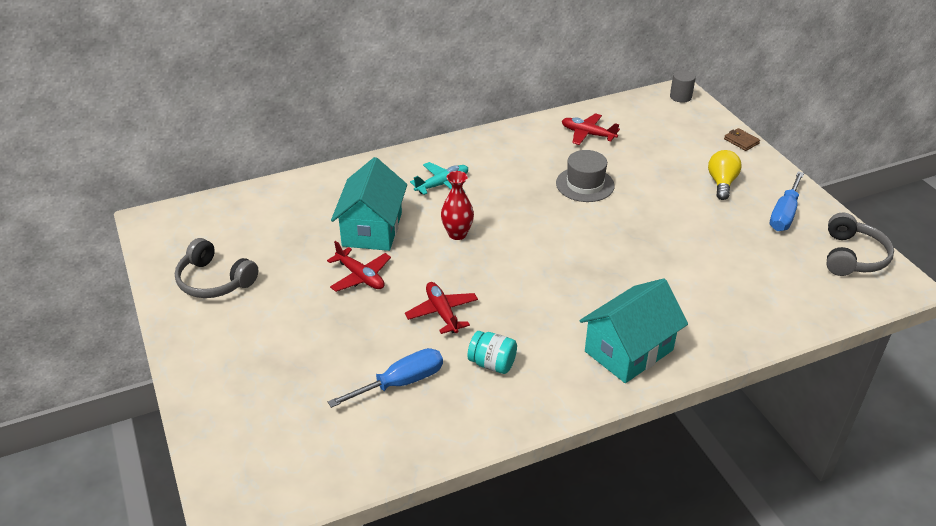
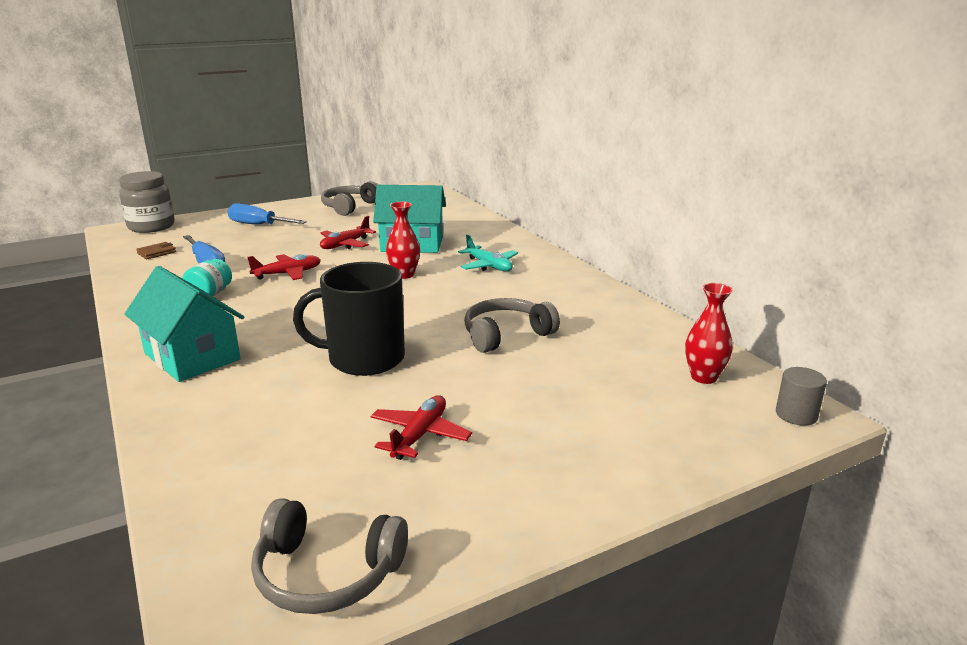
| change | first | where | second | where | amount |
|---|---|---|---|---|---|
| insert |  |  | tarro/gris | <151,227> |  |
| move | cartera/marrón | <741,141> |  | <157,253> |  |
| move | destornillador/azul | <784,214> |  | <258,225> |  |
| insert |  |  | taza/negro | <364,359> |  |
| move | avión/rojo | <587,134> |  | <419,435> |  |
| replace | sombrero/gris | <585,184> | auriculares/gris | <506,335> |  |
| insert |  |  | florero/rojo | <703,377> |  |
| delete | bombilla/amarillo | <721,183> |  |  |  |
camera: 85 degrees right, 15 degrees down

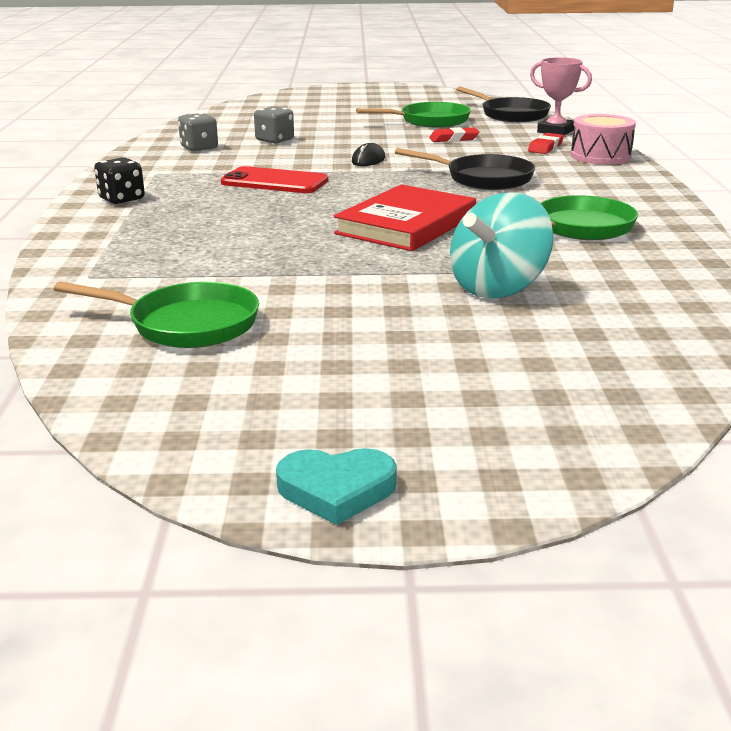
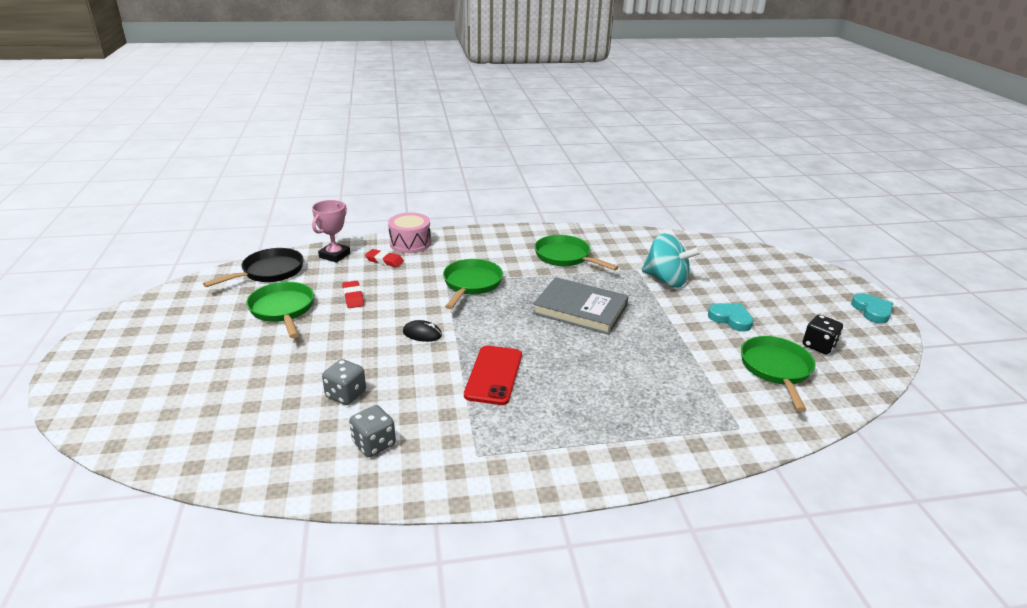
| change | first | where | second | where | amount |
|---|---|---|---|---|---|
| recolor | sartén/negro | <483,179> | sartén/verde | <471,284> |  |
| recolor | libro/rojo | <406,225> | libro/gris | <580,309> |  |
| insert |  |  | corazón/turquesa | <731,319> |  |
| move | dado/negro | <122,199> |  | <818,346> |  |
camera: 100 degrees left, 5 degrees up

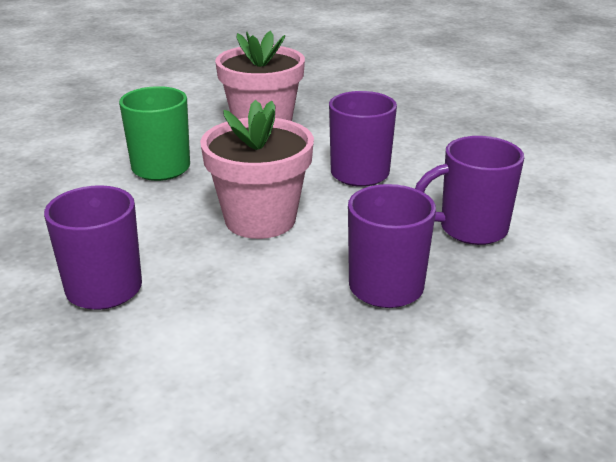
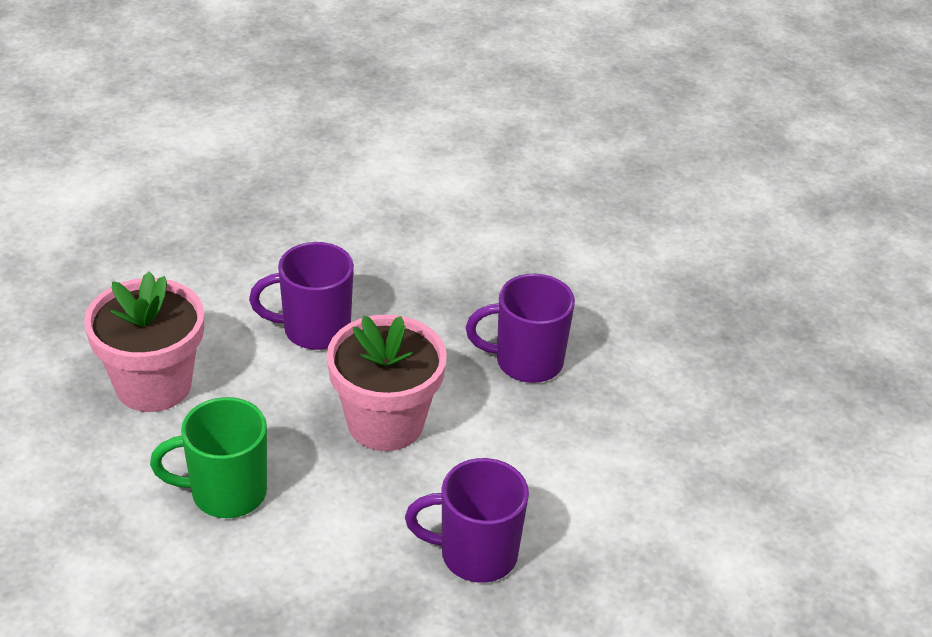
| change | first | where | second | where | amount |
|---|---|---|---|---|---|
| delete | taza/morado | <470,229> |  |  |  |
camera: 80 degrees left, 10 degrees up

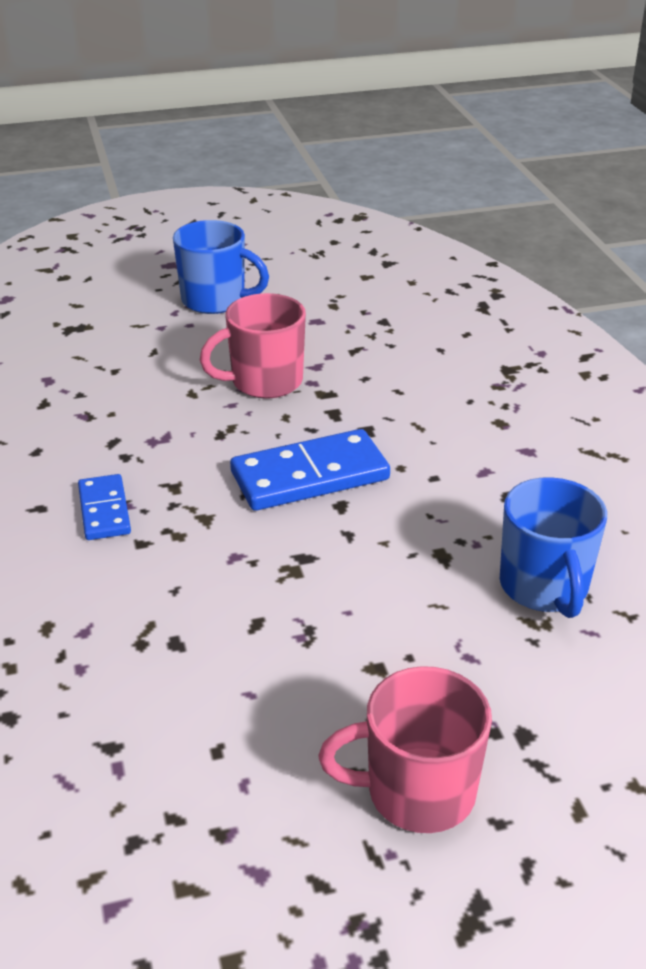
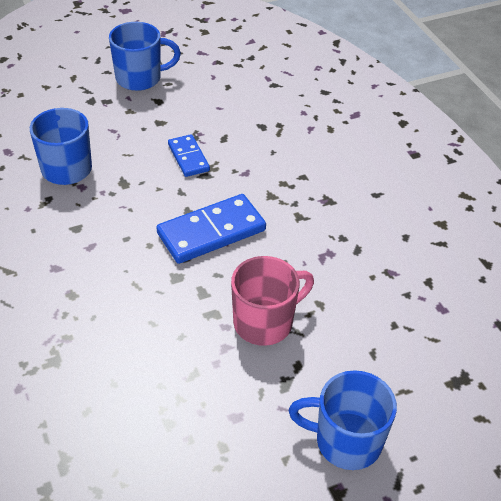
| change | first | where | second | where | amount |
|---|---|---|---|---|---|
| recolor | taza/rosa | <417,792> | taza/azul | <140,78> |  |
| move | ficha de dominó/azul | <104,510> |  | <188,157> |  |
camera: 170 degrees right, 10 degrees up

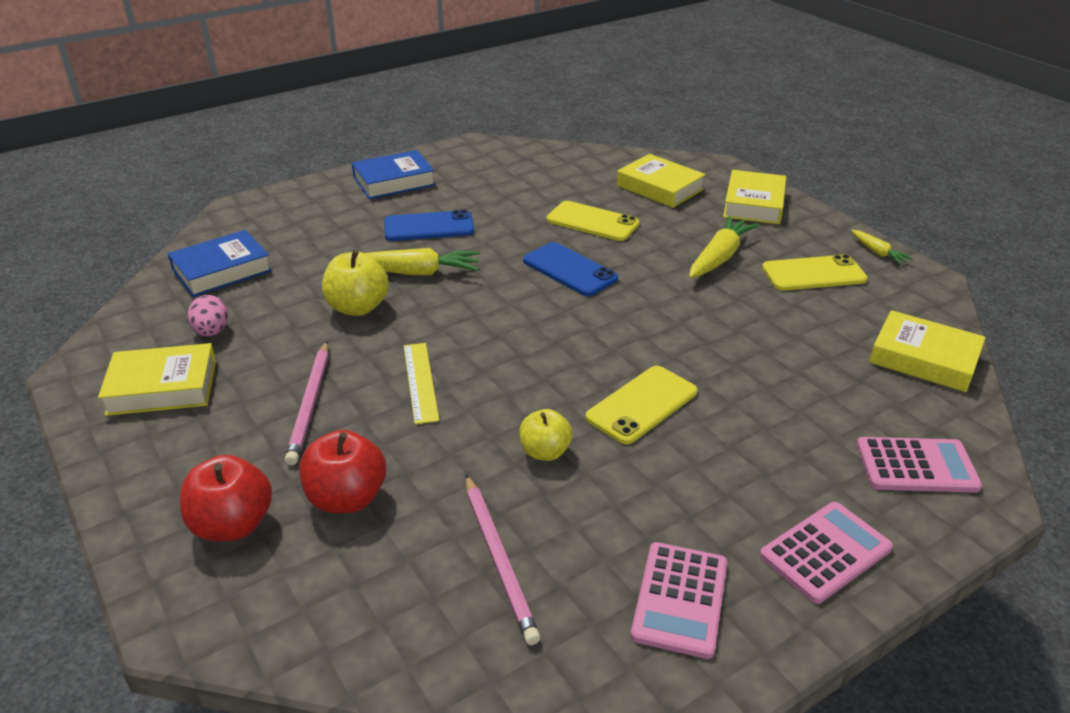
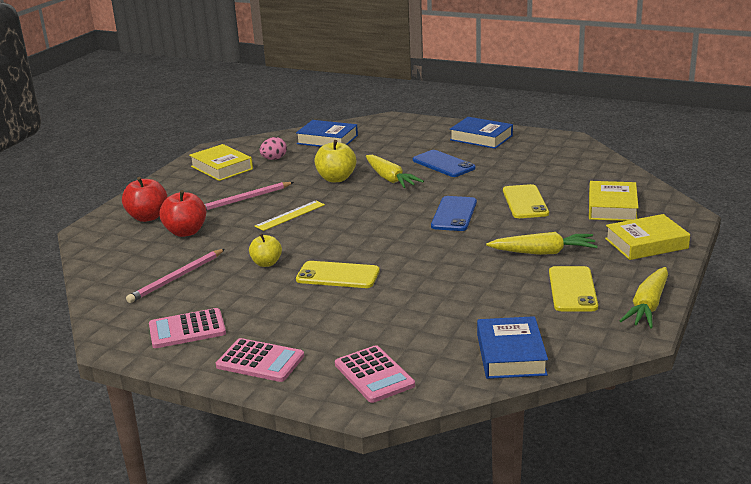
| change | first | where | second | where | amount |
|---|---|---|---|---|---|
| recolor | libro/amarillo | <924,359> | libro/azul | <511,354> |  |
| rotate | móvil/amarillo | <813,274> |  | <572,289> | 45 degrees clockwise |
| resize | zanahoria/amarillo | <877,252> |  | <648,306> | x1.80 |
camera: 60 degrees right, 10 degrees down

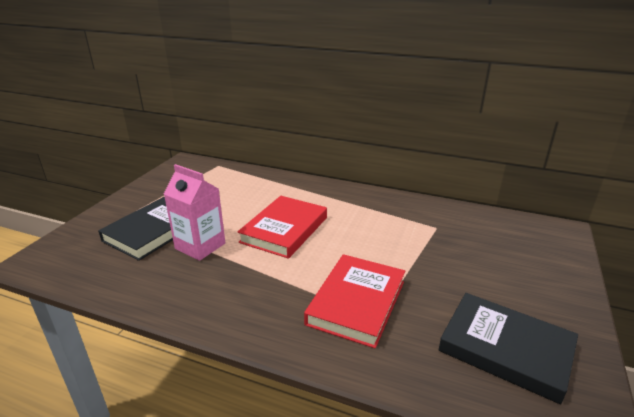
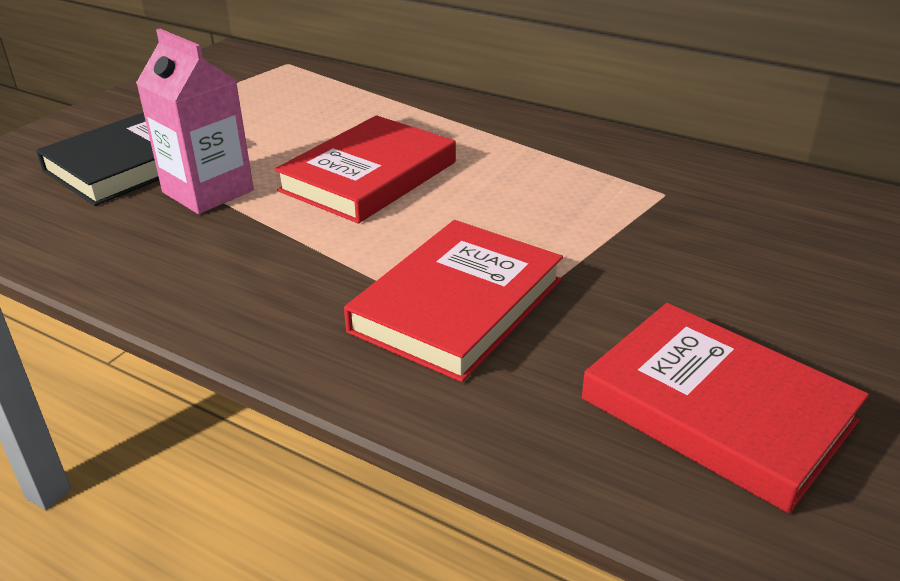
| change | first | where | second | where | amount |
|---|---|---|---|---|---|
| recolor | libro/negro | <505,349> | libro/rojo | <717,410> |  |
camera: 10 degrees right, 5 degrees up

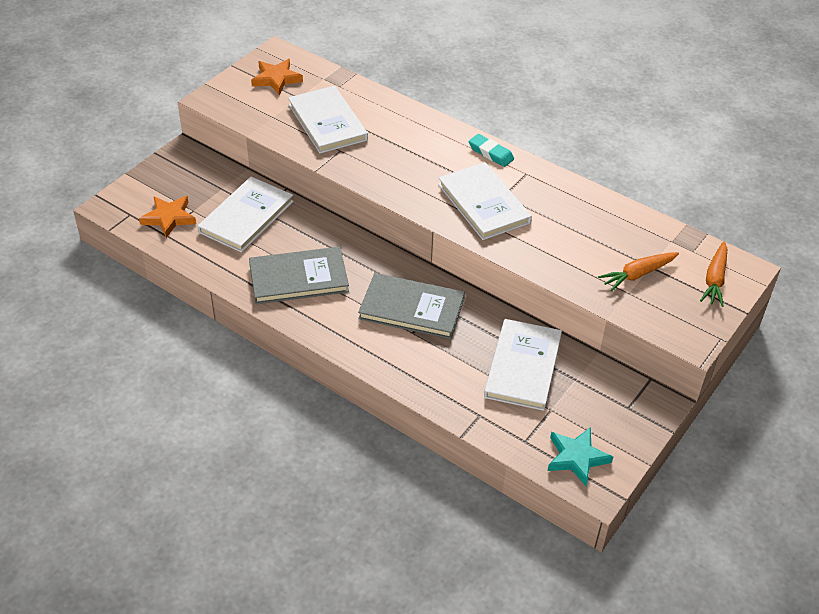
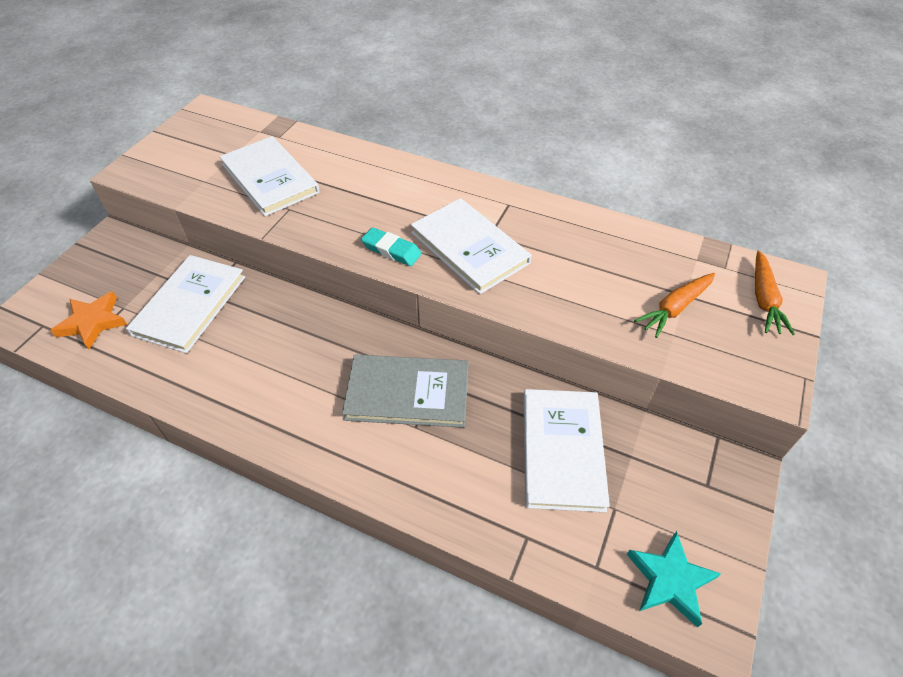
| change | first | where | second | where | amount |
|---|---|---|---|---|---|
| move | goma de borrar/turquesa | <491,153> |  | <391,250> |  |
| delete | libro/gris | <298,278> |  |  |  |
| delete | estrella/naranja | <276,79> |  |  |  |
camera: 10 degrees left, 5 degrees up

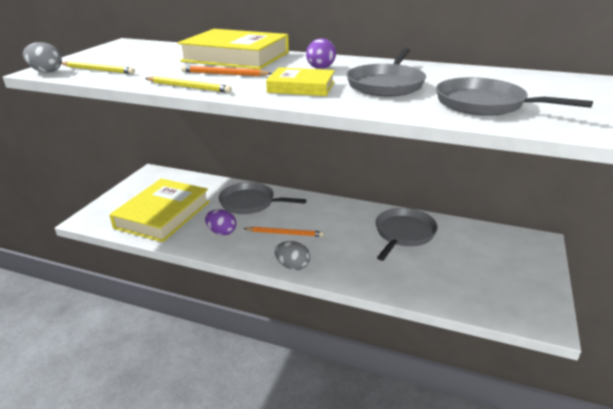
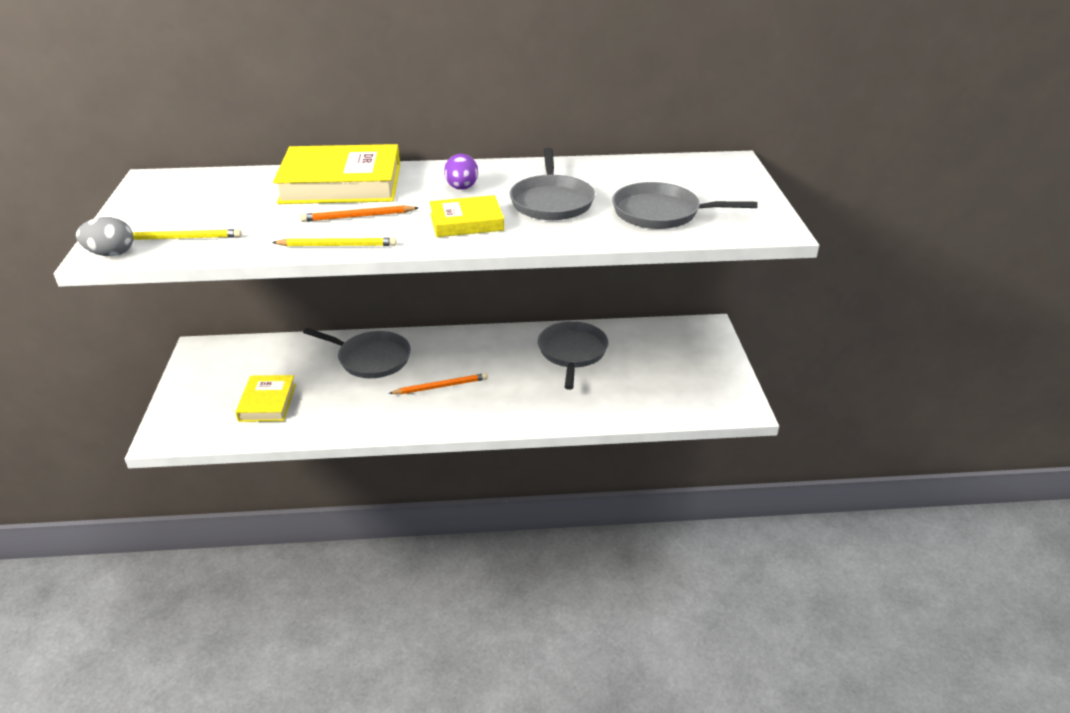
| change | first | where | second | where | amount |
|---|---|---|---|---|---|
| resize | libro/amarillo | <163,214> |  | <267,402> | x0.56 |
| rotate | sartén/gris | <250,203> |  | <371,359> | 150 degrees counterclockwise |
| delete | huevo/morado | <222,232> |  |  |  |
| delete | huevo/gris | <292,266> |  |  |  |
camera: 25 degrees left, 5 degrees up

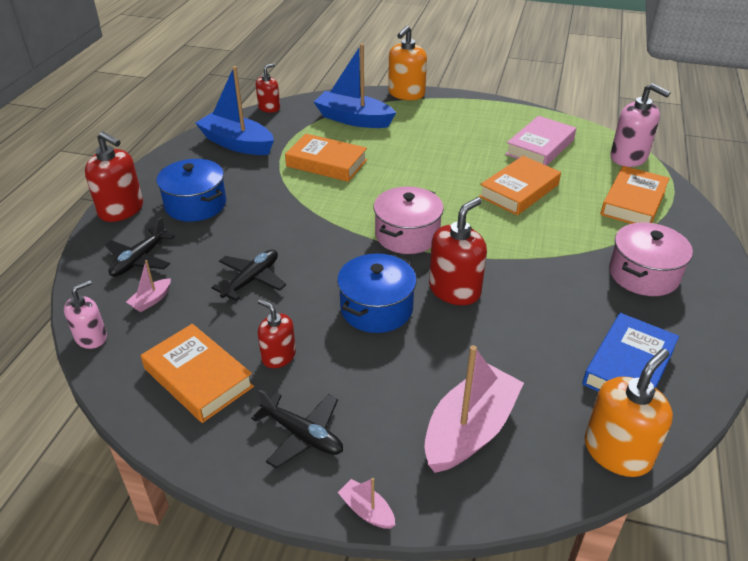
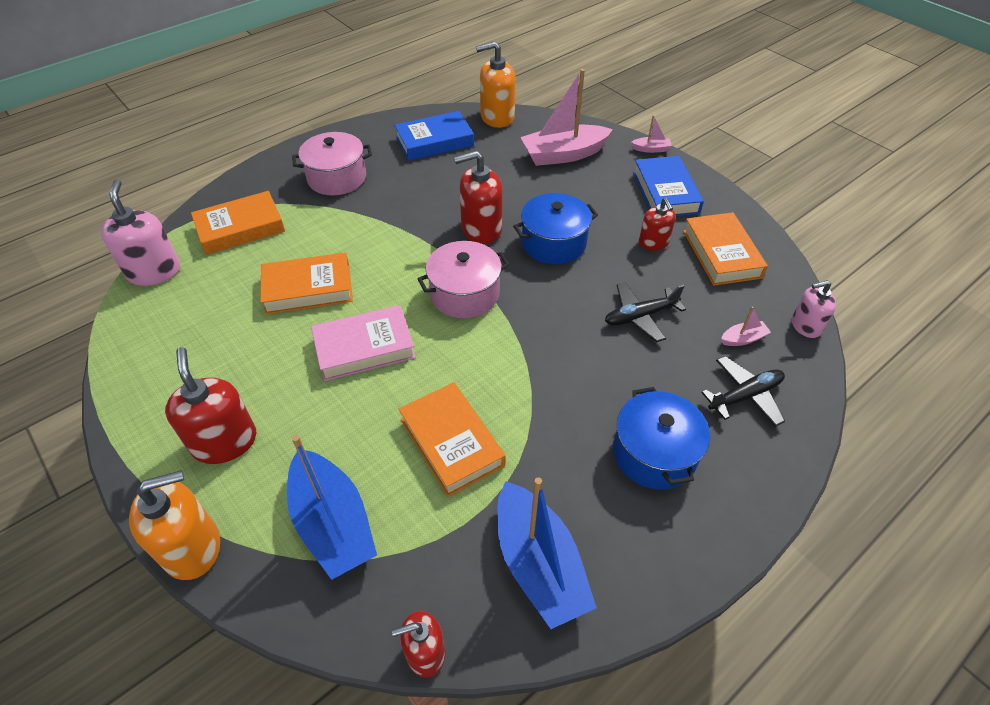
| change | first | where | second | where | amount |
|---|---|---|---|---|---|
| move | dispensador de jabón/rojo | <121,210> |  | <224,442> |  |
| move | libro/rosa | <540,147> |  | <364,348> |  |
| rotate | barco/rosa | <366,510> |  | <651,149> | 75 degrees counterclockwise |
| replace | avión/negro | <302,435> | libro/azul | <665,192> |  |
camera: 145 degrees left, 10 degrees up

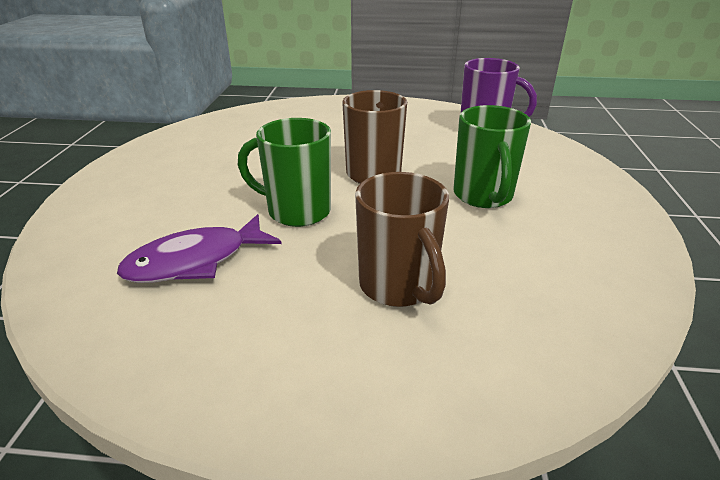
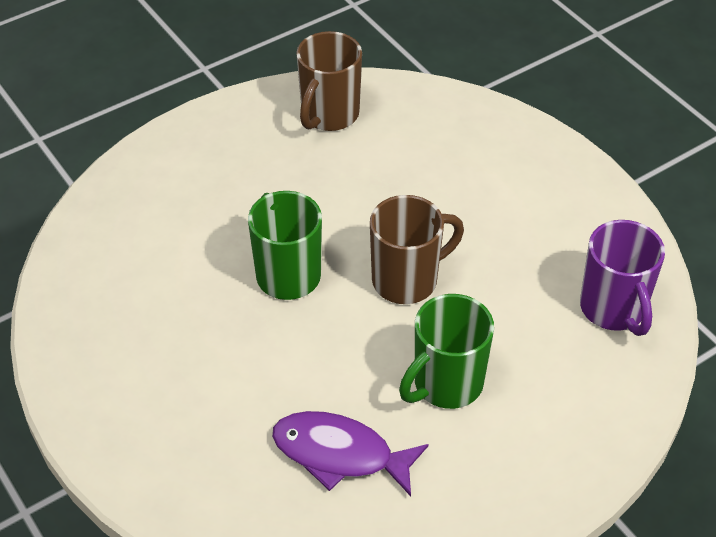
| change | first | where | second | where | amount |
|---|---|---|---|---|---|
| move | pez/morado | <195,261> |  | <340,454> |  |
| move | taza/marrón | <399,286> |  | <329,115> |  |
camera: 50 degrees right, 15 degrees up

